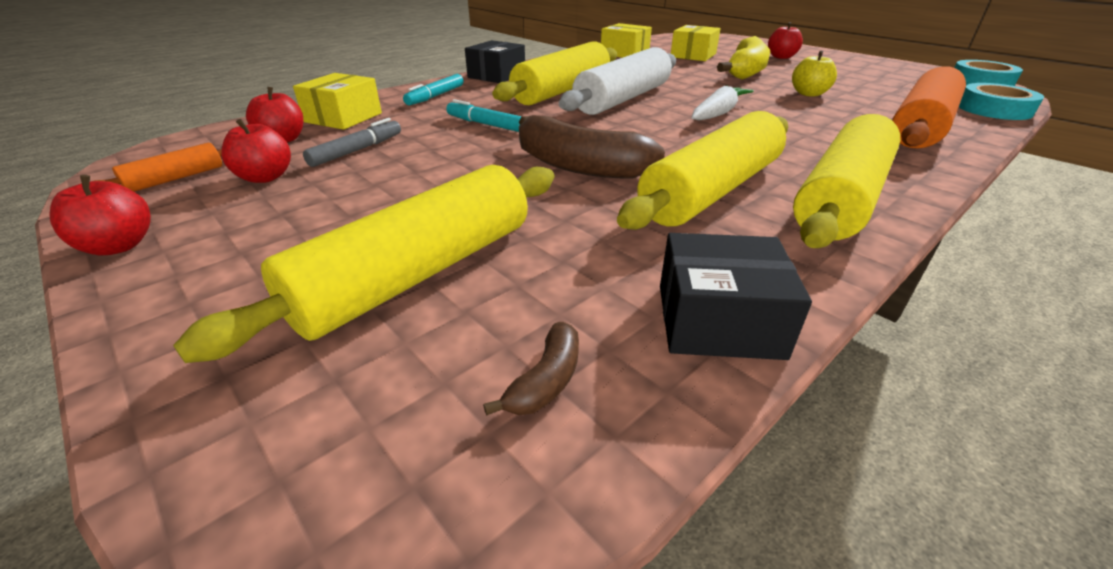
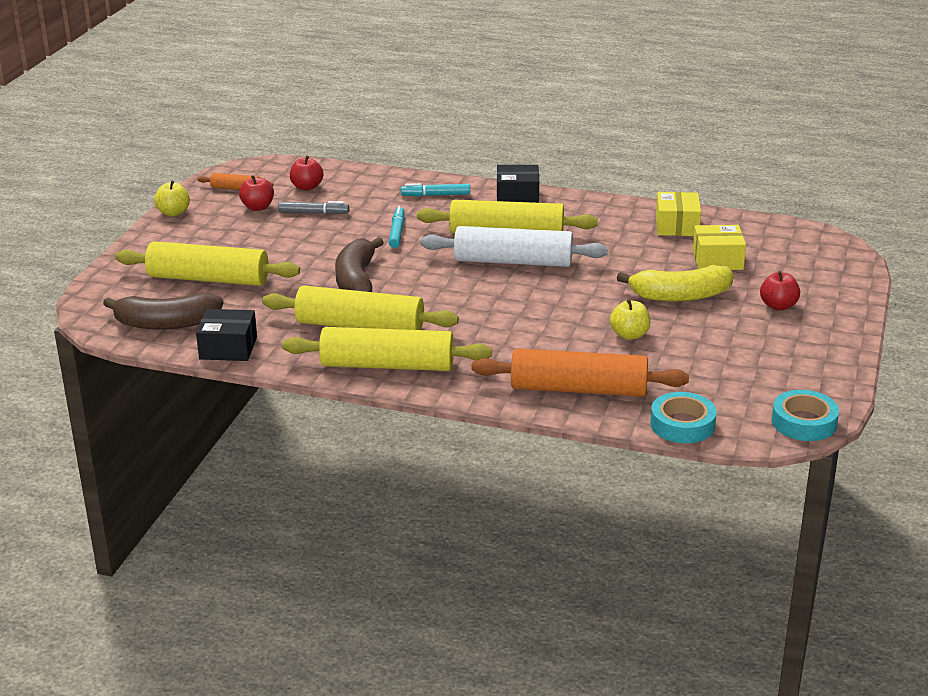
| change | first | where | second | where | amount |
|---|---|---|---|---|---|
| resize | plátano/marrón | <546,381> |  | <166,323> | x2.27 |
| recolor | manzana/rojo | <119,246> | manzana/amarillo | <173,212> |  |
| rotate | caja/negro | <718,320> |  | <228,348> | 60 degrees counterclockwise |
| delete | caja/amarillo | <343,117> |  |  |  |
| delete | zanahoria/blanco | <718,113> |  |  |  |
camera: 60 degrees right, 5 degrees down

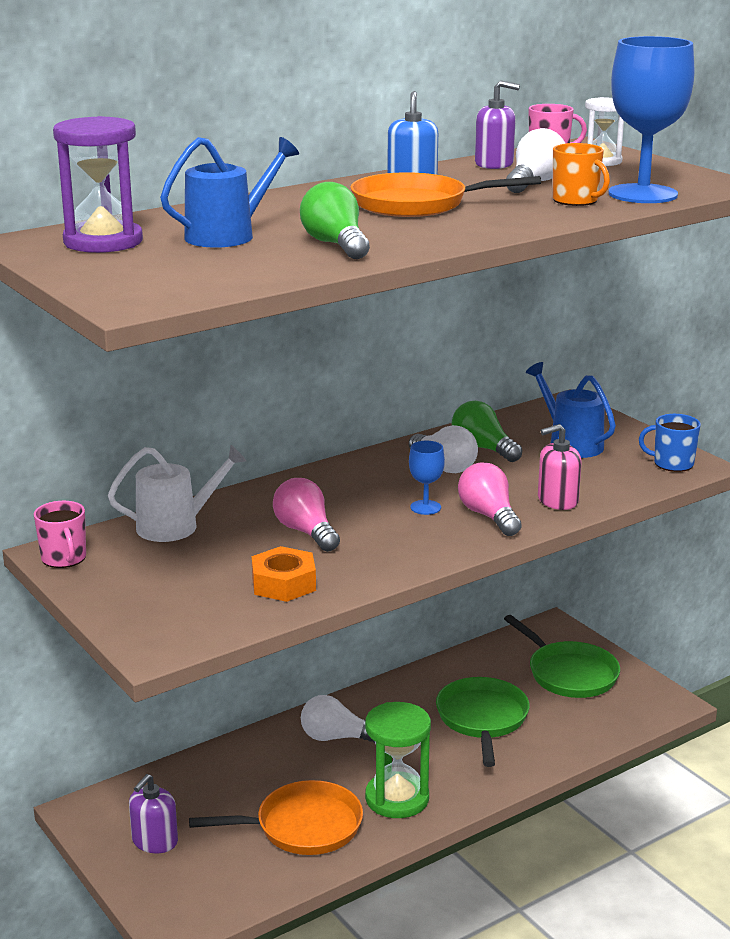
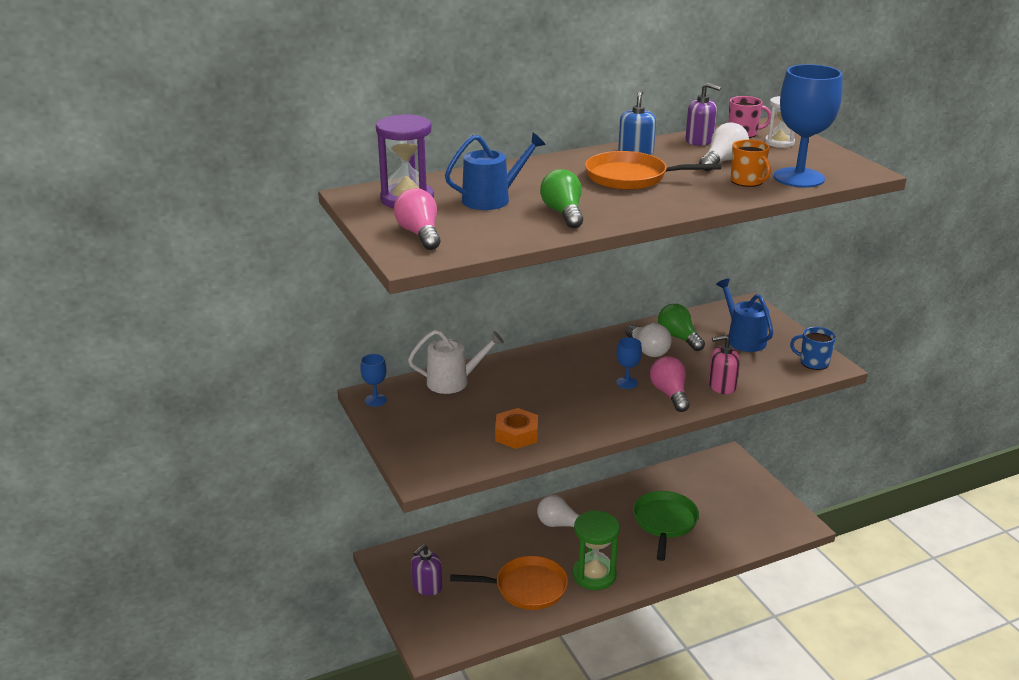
| change | first | where | second | where | amount |
|---|---|---|---|---|---|
| replace | taza/rosa | <64,558> | copa/azul | <375,400> |  |
| move | bombilla/rosa | <306,532> |  | <419,234> |  |
| delete | sartén/verde | <569,674> |  |  |  |
camera: 10 degrees right, 5 degrees up

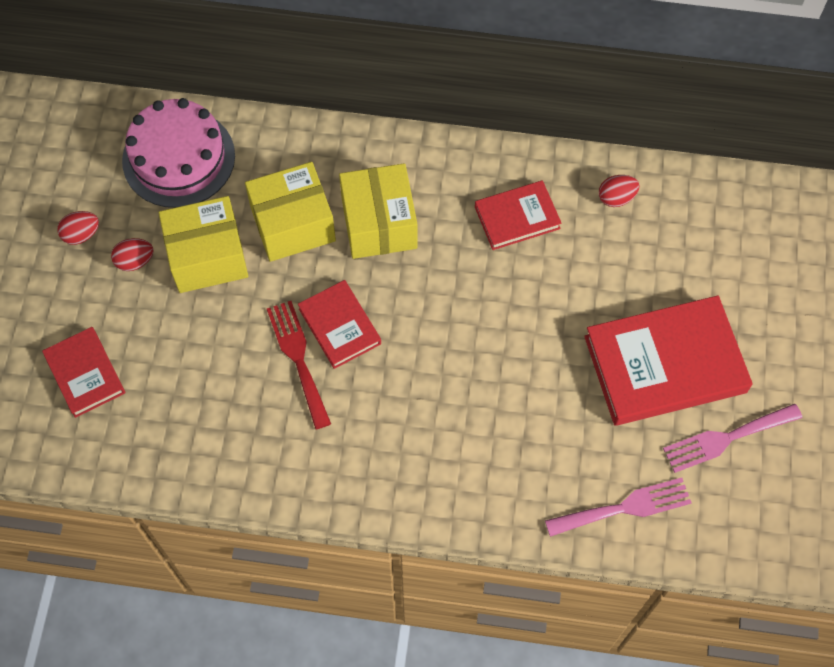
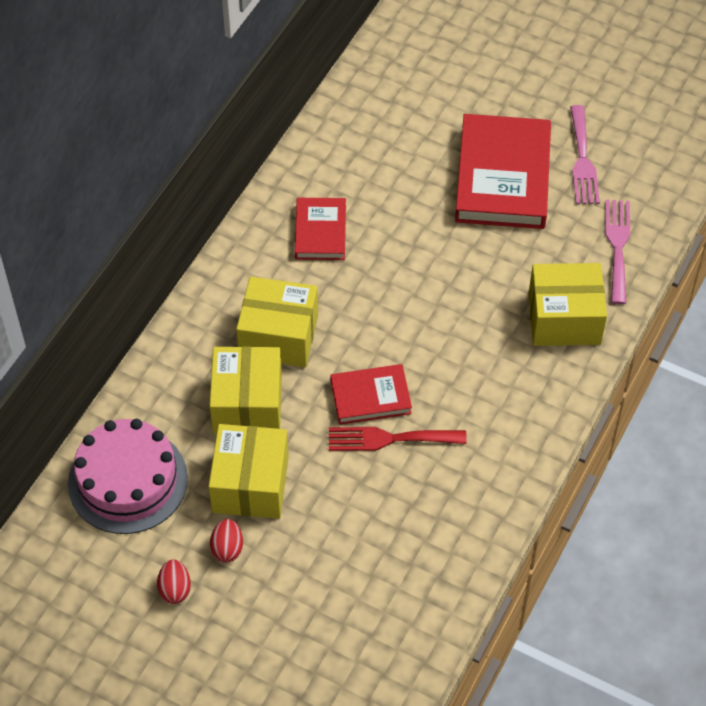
| change | first | where | second | where | amount |
|---|---|---|---|---|---|
| insert |  |  | caja/amarillo | <564,318> |  |
| delete | libro/rojo | <85,374> |  |  |  |
| delete | huevo/rojo | <616,198> |  |  |  |
camera: 70 degrees left, 10 degrees down

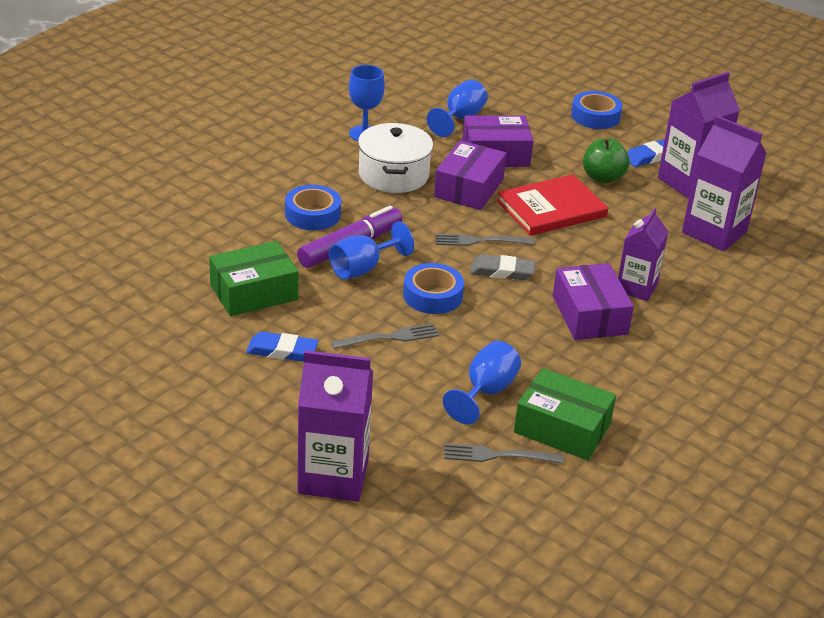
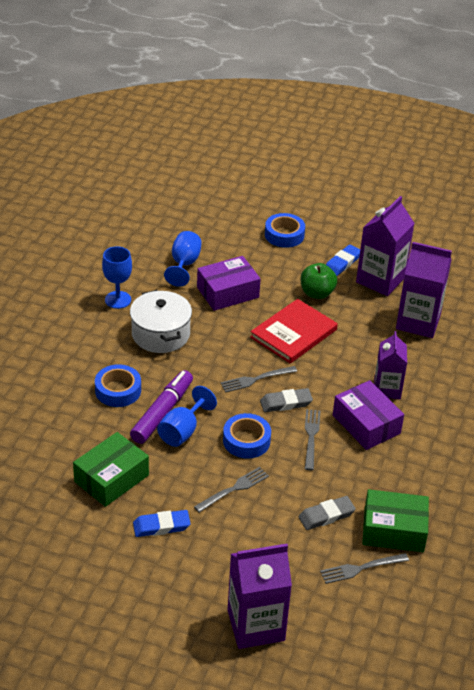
| change | first | where | second | where | amount |
|---|---|---|---|---|---|
| replace | copa/azul | <486,392> | goma de borrar/gris | <326,516> |  |
| insert |  |  | tenedor/gris | <311,437> |  |
| delete | caja/morado | <469,188> |  |  |  |
camera: 20 degrees left, 5 degrees up

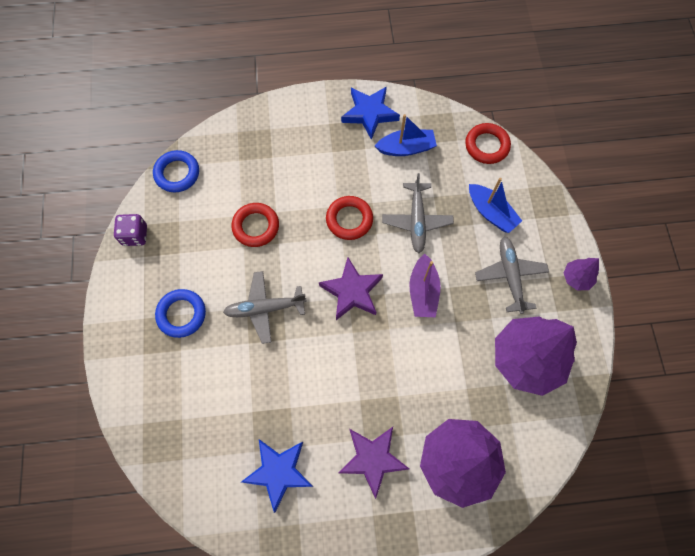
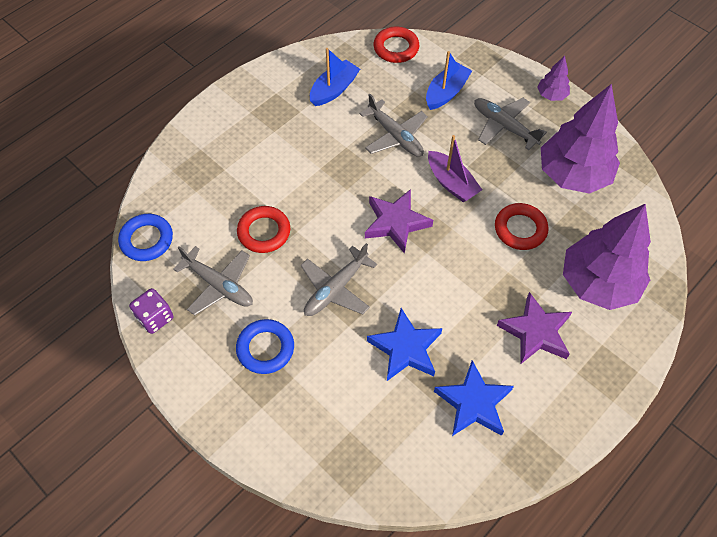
| change | first | where | second | where | amount |
|---|---|---|---|---|---|
| insert |  |  | avión/gris | <218,285> |  |
| move | estrella/azul | <369,113> |  | <405,348> |  |
| rotate | barco/azul | <491,213> |  | <446,92> | 60 degrees counterclockwise |
| move | anillo/rojo | <349,219> |  | <520,229> |  |
camera: 40 degrees left, 10 degrees down

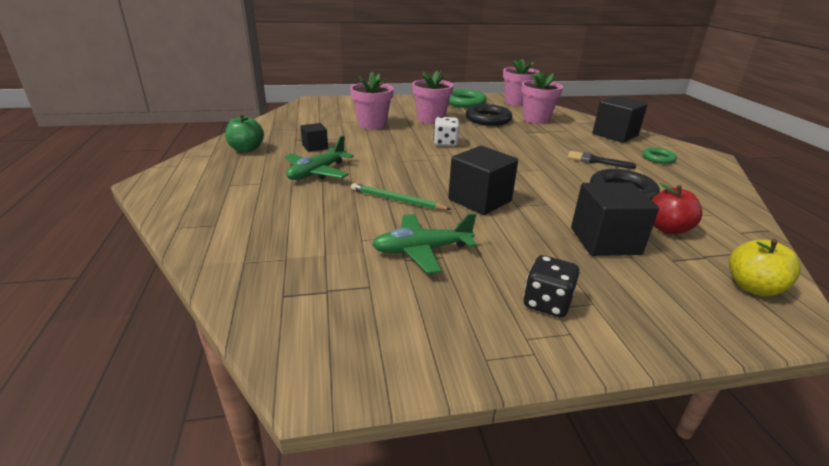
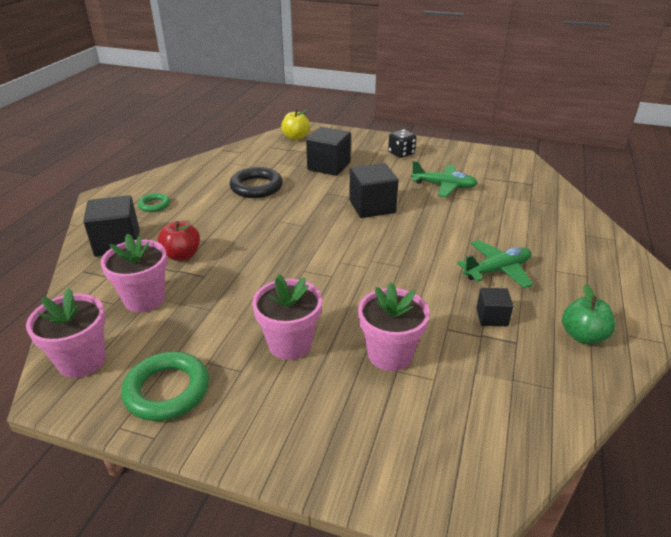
| change | first | where | second | where | amount |
|---|---|---|---|---|---|
| move | manzana/rojo | <667,229> |  | <182,255> |  |
| delete | lápiz/verde | <397,200> |  |  |  |
| delete | dado/blanco | <445,143> |  |  |  |
| delete | anillo/negro | <488,119> |  |  |  |
| delete | pincel/negro | <595,161> |  |  |  |
camera: 150 degrees left, 5 degrees up

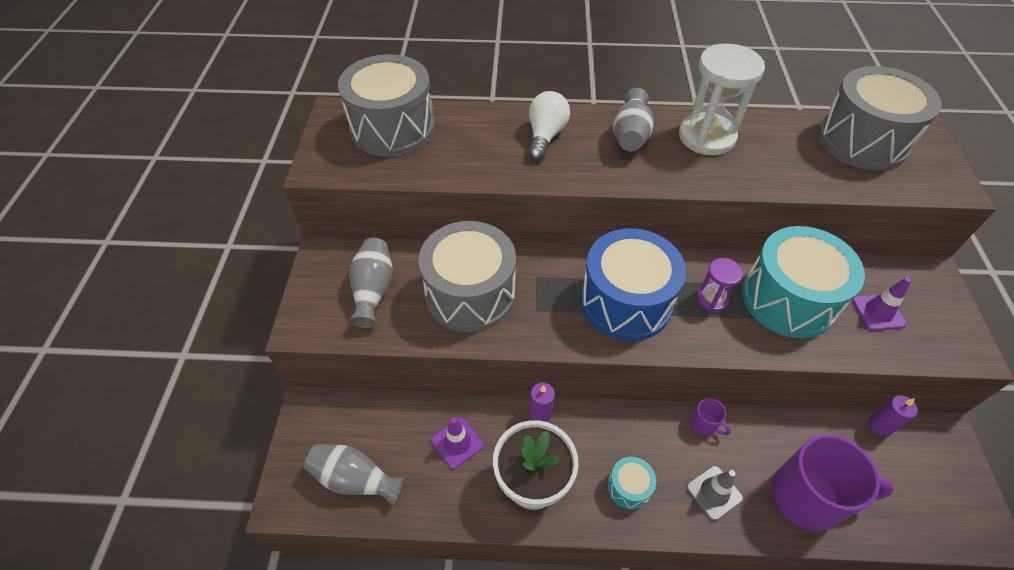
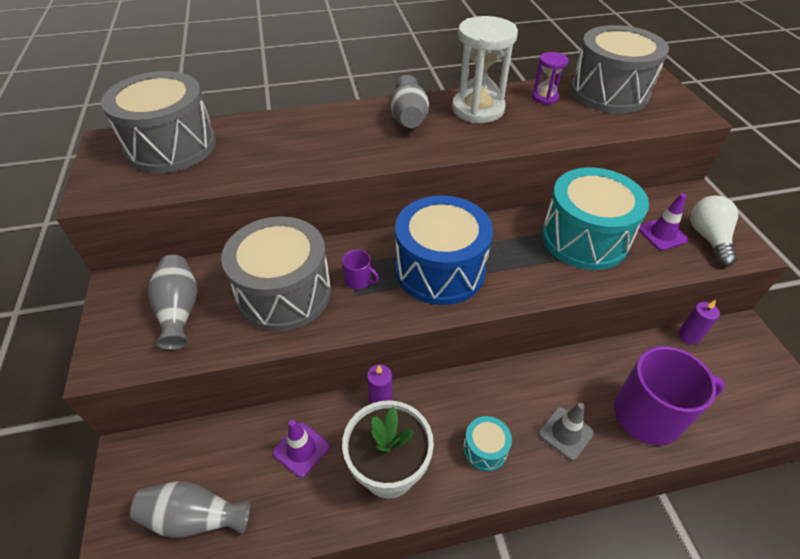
| change | first | where | second | where | amount |
|---|---|---|---|---|---|
| move | taza/morado | <704,424> |  | <359,280> |  |
| move | reloj de arena/morado | <712,299> |  | <545,97> |  |
| move | bombilla/blanco | <545,136> |  | <708,238> |  |
camera: 15 degrees left, 5 degrees down

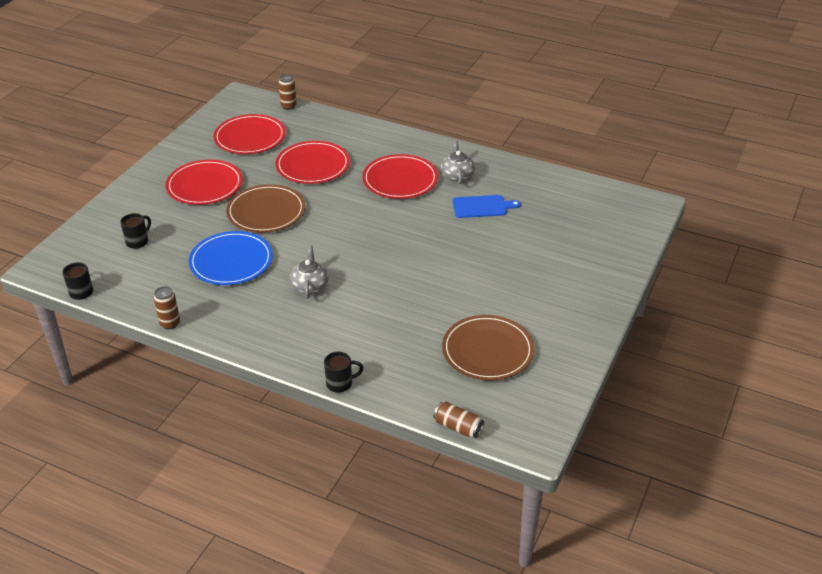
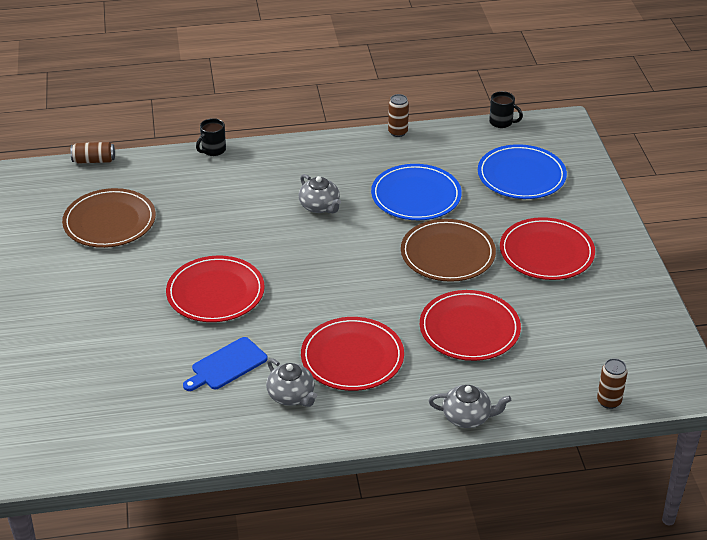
| change | first | where | second | where | amount |
|---|---|---|---|---|---|
| move | plato/rojo | <250,137> |  | <215,292> |  |
| insert |  |  | tetera/gris | <467,417> |  |
| replace | taza/negro | <138,241> | plato/azul | <521,175> |  |
camera: 145 degrees right, 0 degrees up

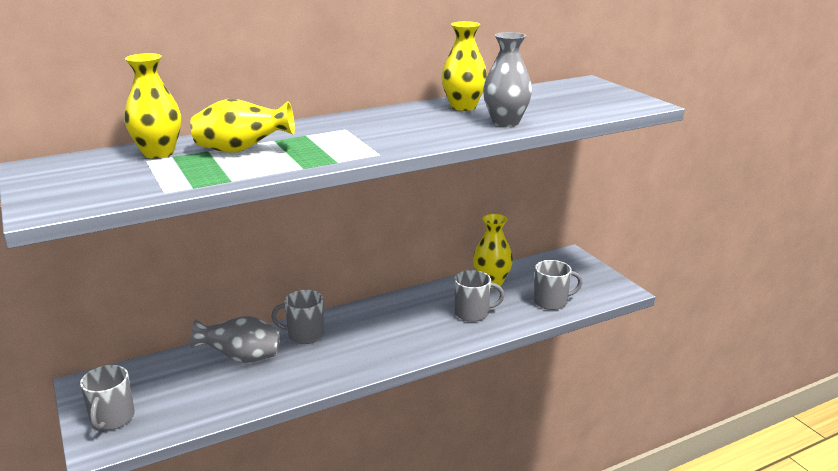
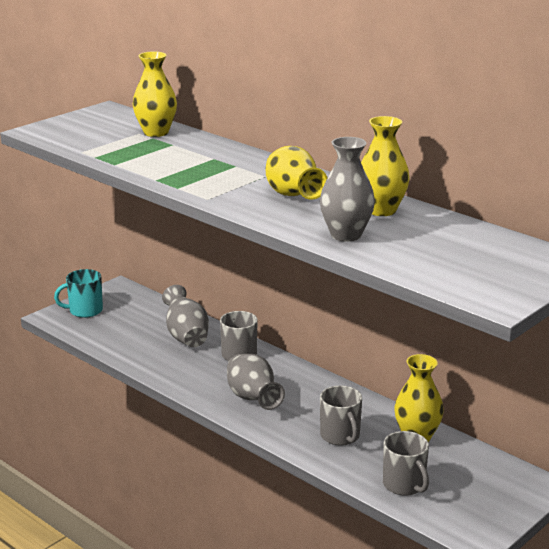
| change | first | where | second | where | amount |
|---|---|---|---|---|---|
| recolor | taza/gris | <112,419> | taza/turquesa | <85,310> |  |
| insert |  |  | florero/gris | <253,399> |  |
| move | florero/amarillo | <242,150> |  | <293,196> |  |
camera: 70 degrees right, 0 degrees up

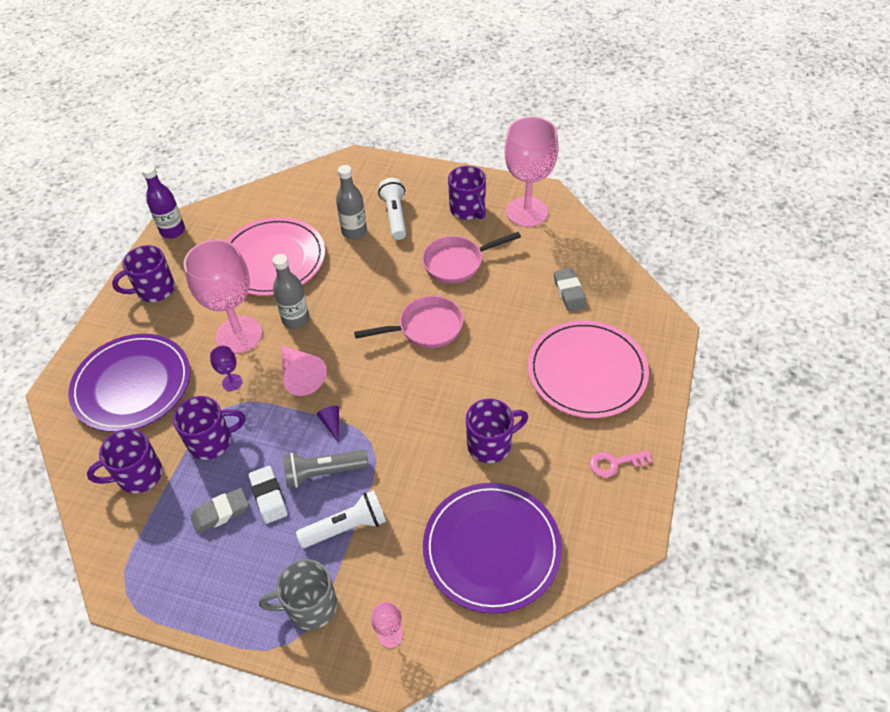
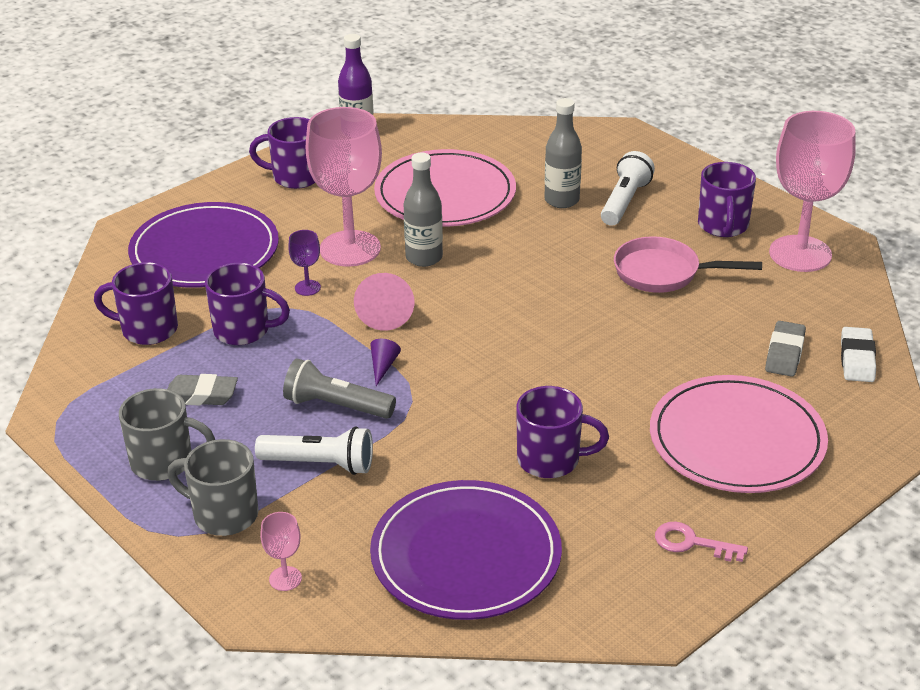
| change | first | where | second | where | amount |
|---|---|---|---|---|---|
| insert |  |  | taza/gris | <164,462> |  |
| move | goma de borrar/blanco | <269,496> |  | <857,359> |  |
| delete | sartén/rosa | <426,328> |  |  |  |
camera: 30 degrees right, 15 degrees down

